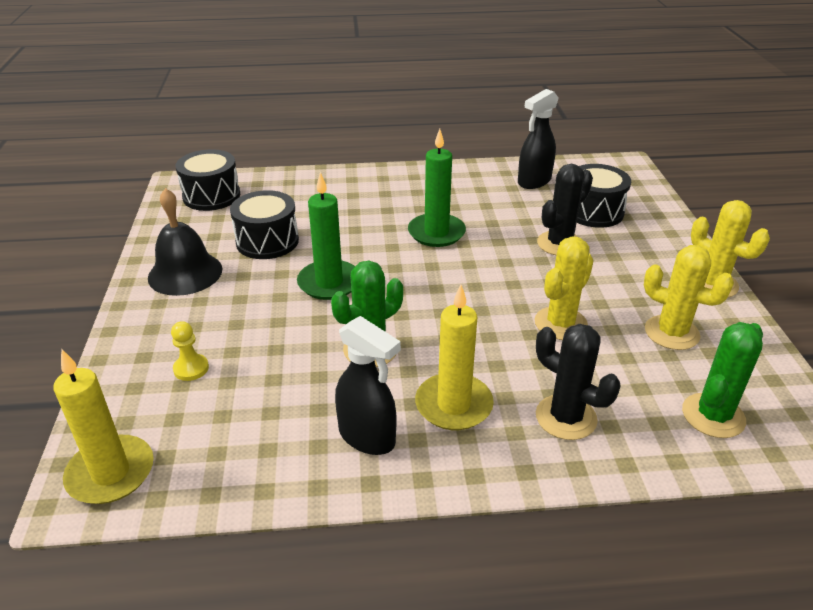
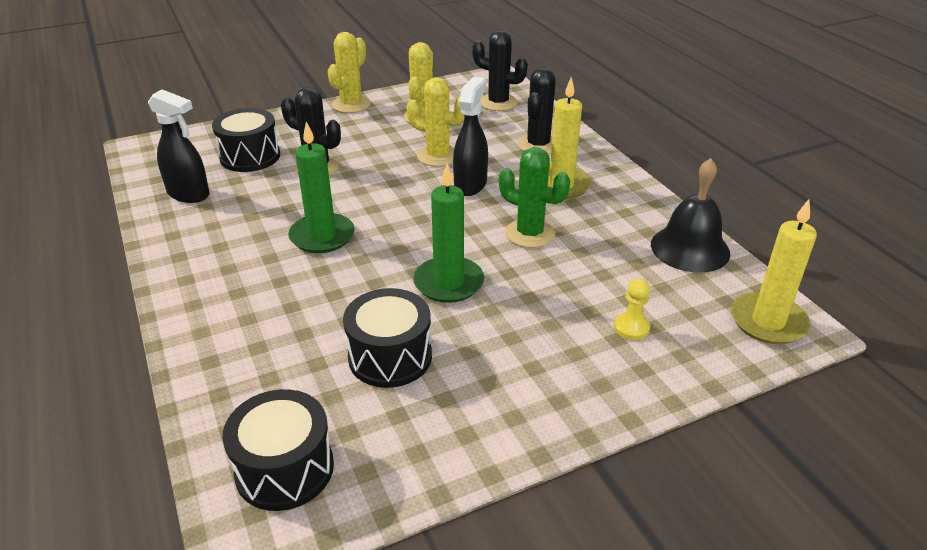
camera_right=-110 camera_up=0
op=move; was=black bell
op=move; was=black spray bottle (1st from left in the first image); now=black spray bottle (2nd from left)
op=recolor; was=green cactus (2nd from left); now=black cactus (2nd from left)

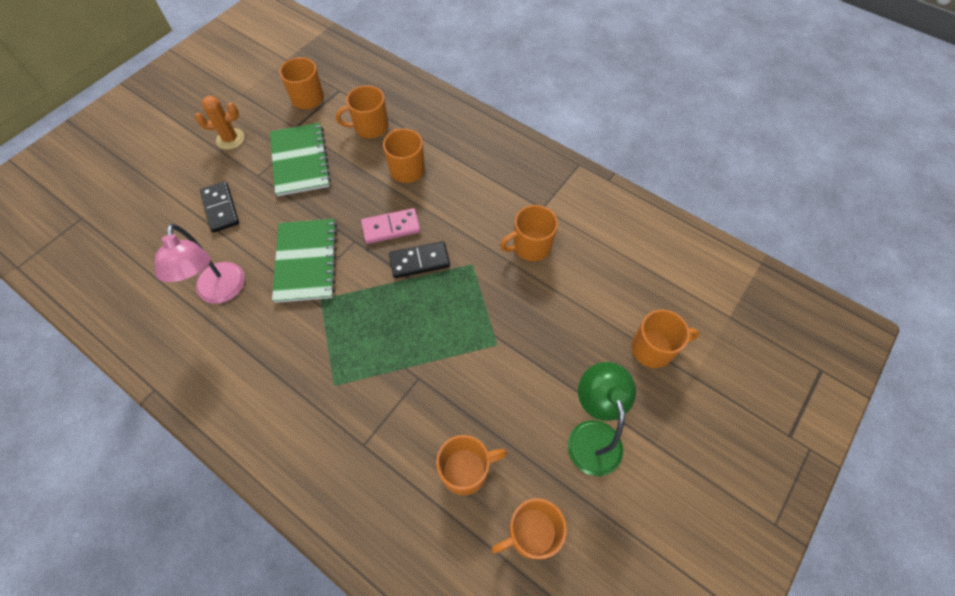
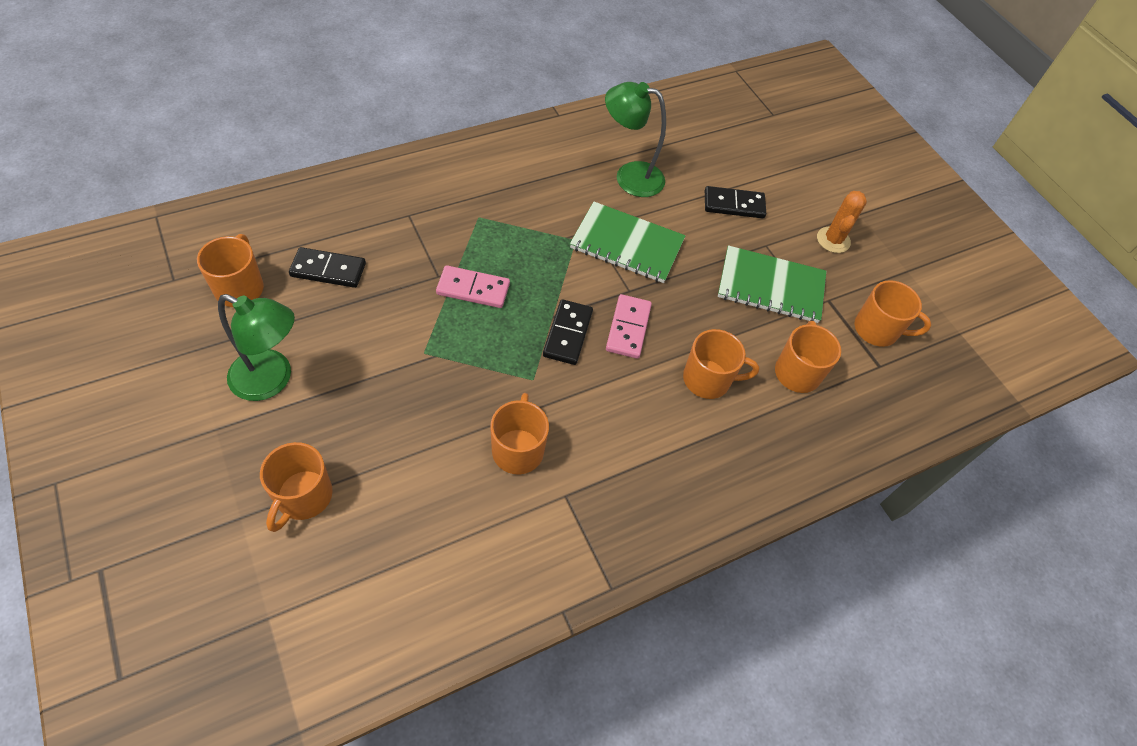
camera_right=110 camera_up=-5
op=recolor; was=pink lamp; now=green lamp (2nd from left)
op=replace; was=orange mug (4th from left); now=black domino (1st from left)
op=insert; now=pink domino (1st from left)

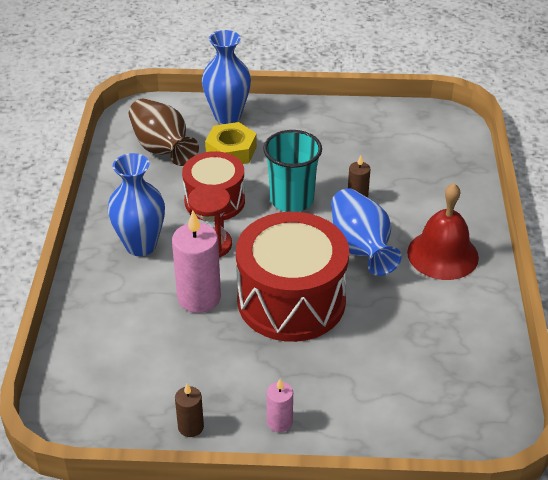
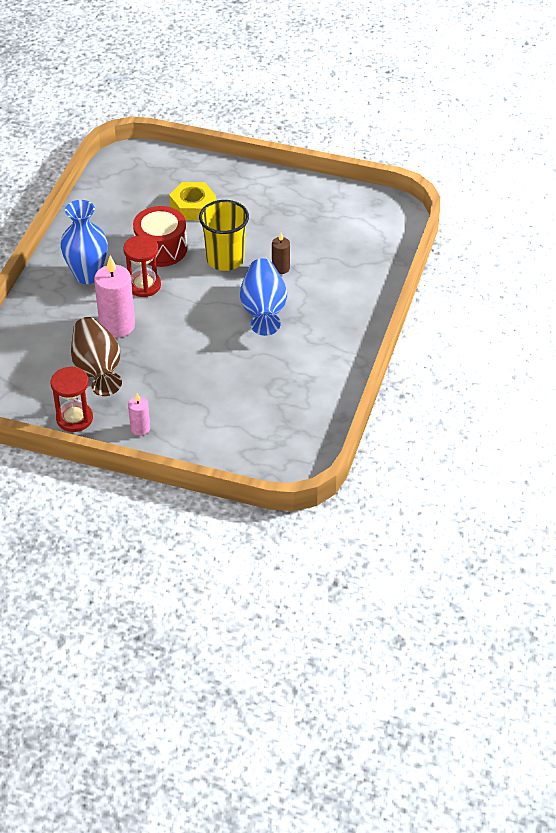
camera_right=15 camera_up=5
op=move; was=brown vase
op=replace; was=brown candle (1st from left); now=red hourglass (1st from left)
op=delete; was=blue vase (2nd from left)
op=delete; was=red drum (2nd from left)
op=recolor; was=turquoise cup; now=yellow cup
op=delete; was=red bell

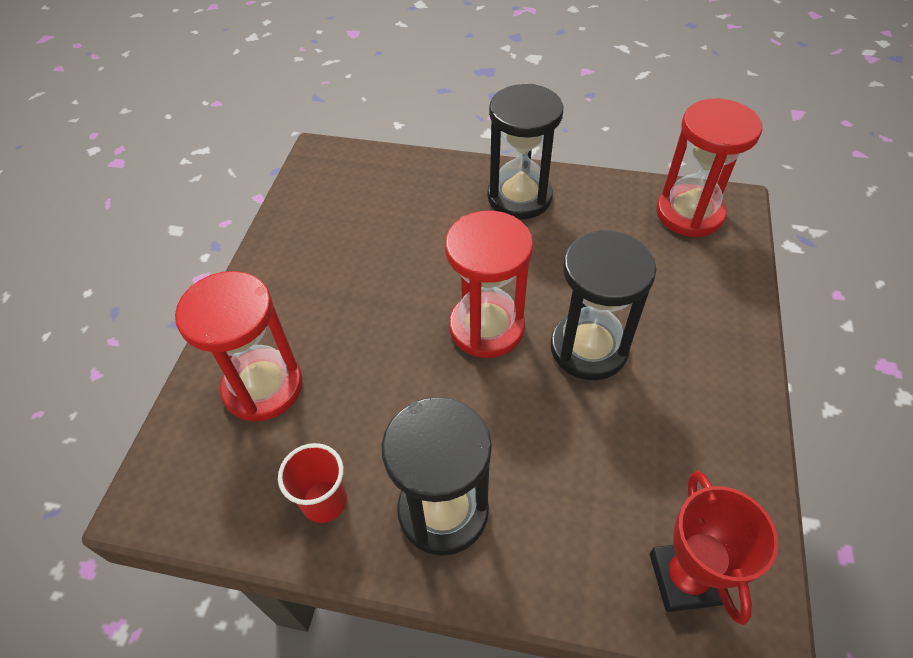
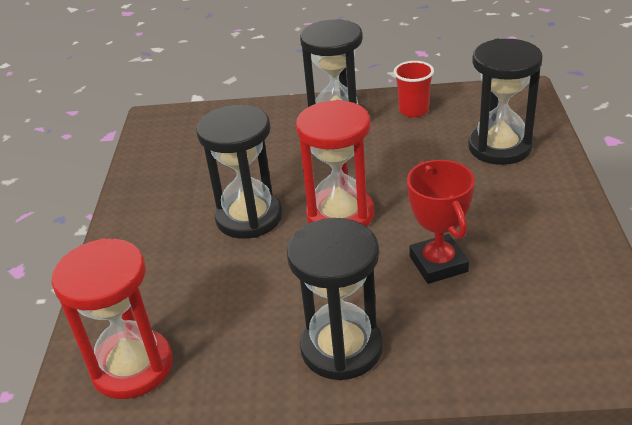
camera_right=170 camera_up=-15
op=recolor; was=red hourglass (1st from left); now=black hourglass (4th from left)
op=move; was=red trophy

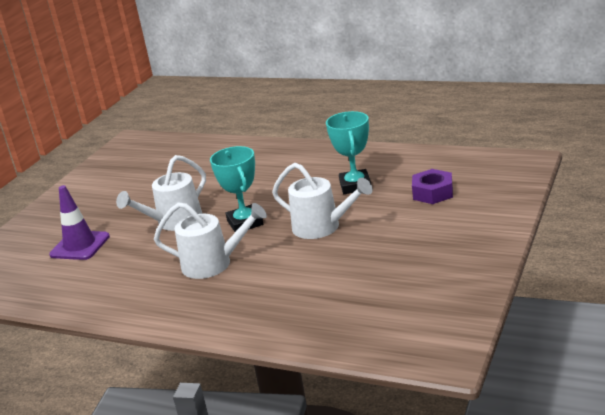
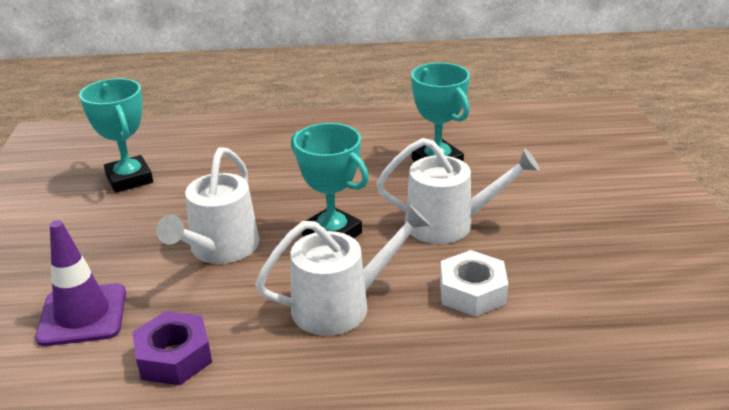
camera_right=-30 camera_up=5
op=move; was=purple nut
op=insert; now=turquoise trophy (1st from left)
op=insert; now=white nut

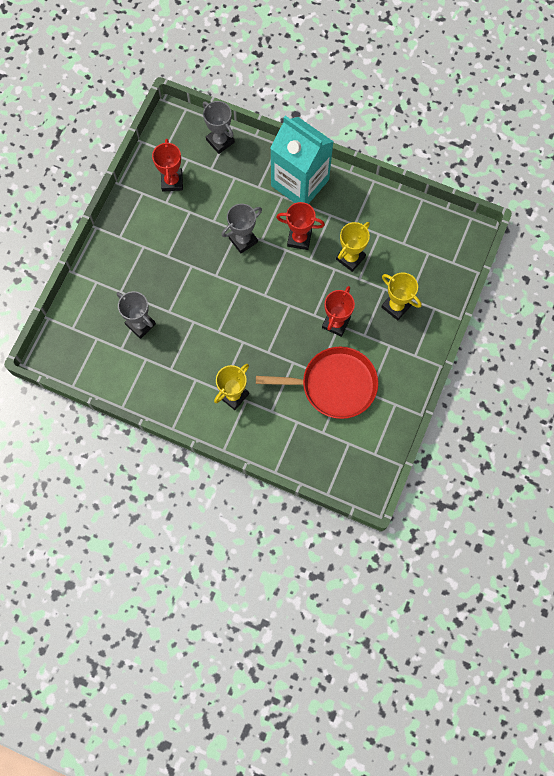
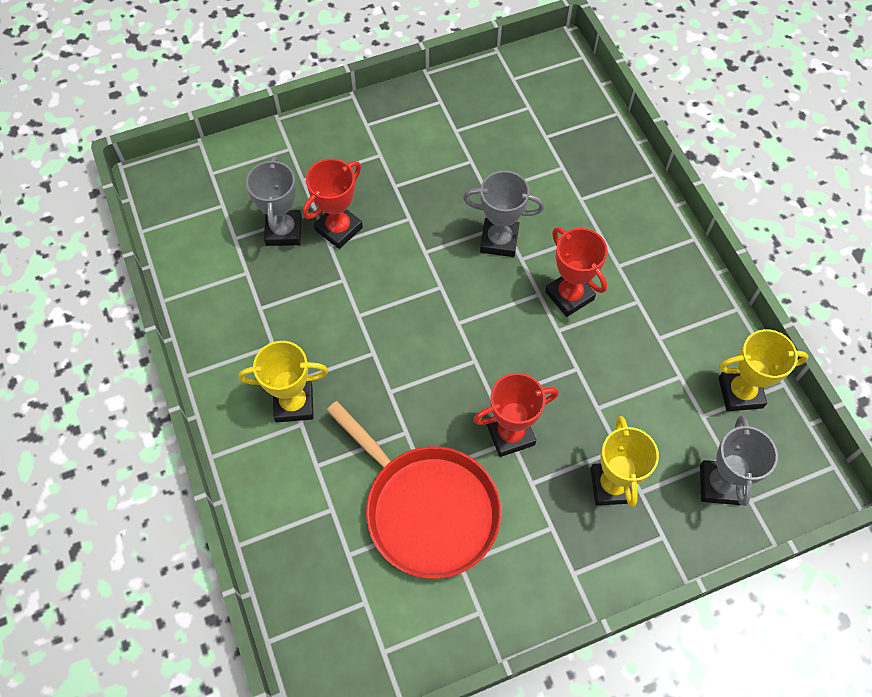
camera_right=45 camera_up=-10
op=move; was=red trophy (1st from left)
op=move; was=grey trophy (2nd from left in the first image); now=grey trophy (3rd from left)
op=delete; was=turquoise carton
op=move; was=yellow trophy (2nd from left in the first image); now=yellow trophy (3rd from left)

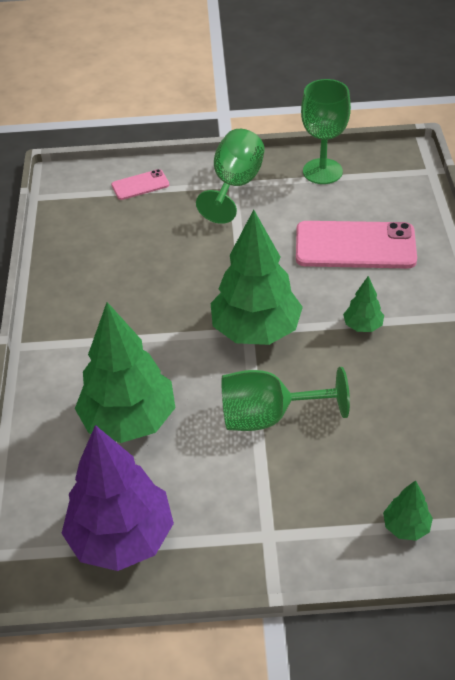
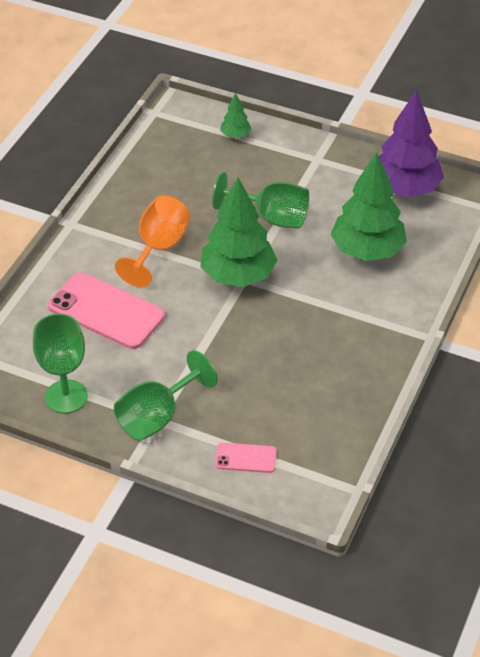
camera_right=-155 camera_up=0
op=replace; was=green tree (3rd from left); now=orange goblet

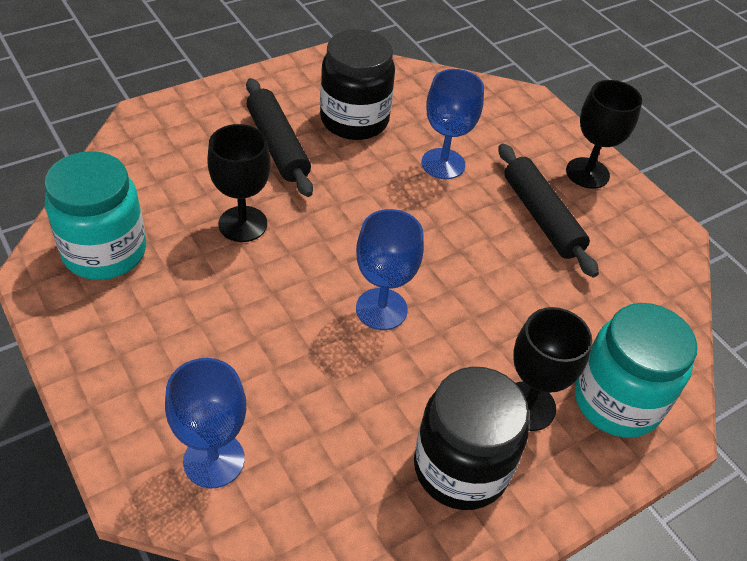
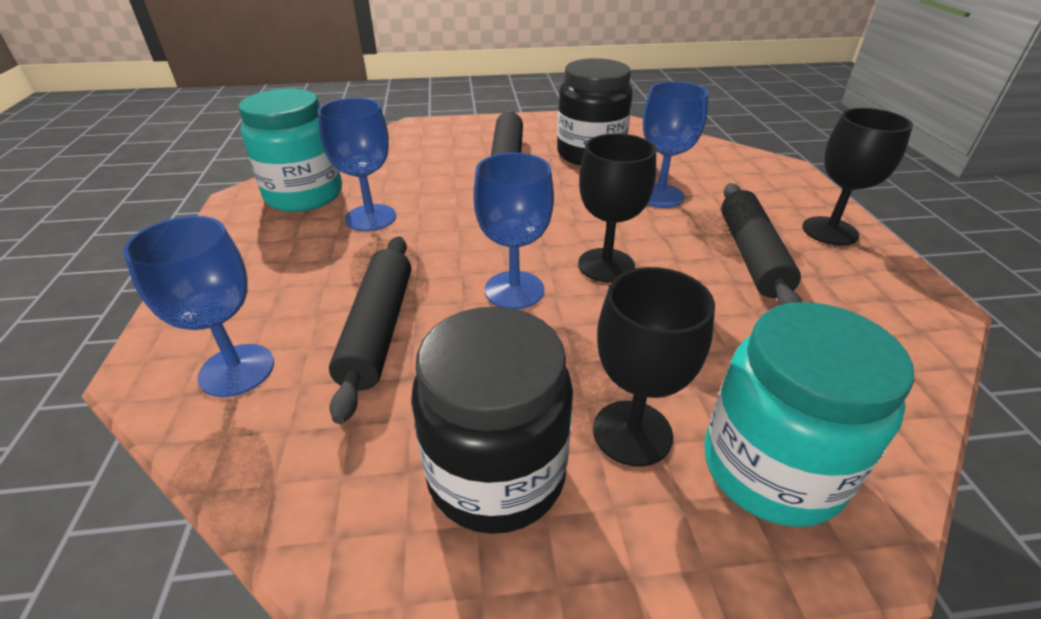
camera_right=30 camera_up=-10
op=move; was=black goblet (1st from left)
op=insert; now=blue goblet (2nd from left)
op=insert; now=black rolling pin (1st from left)

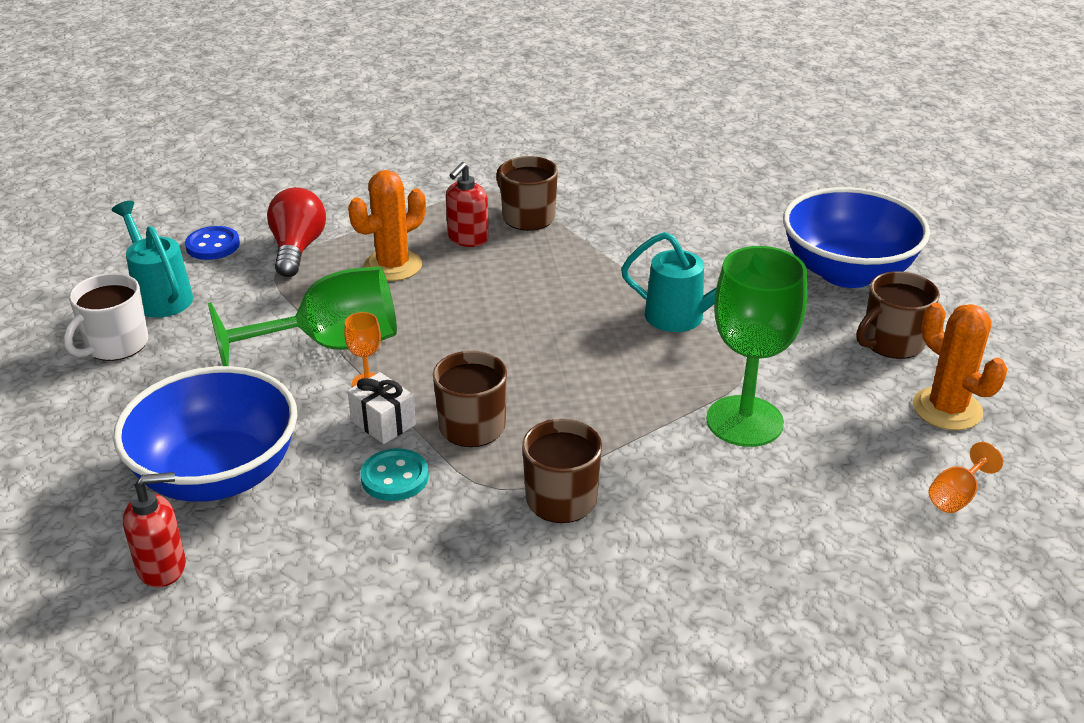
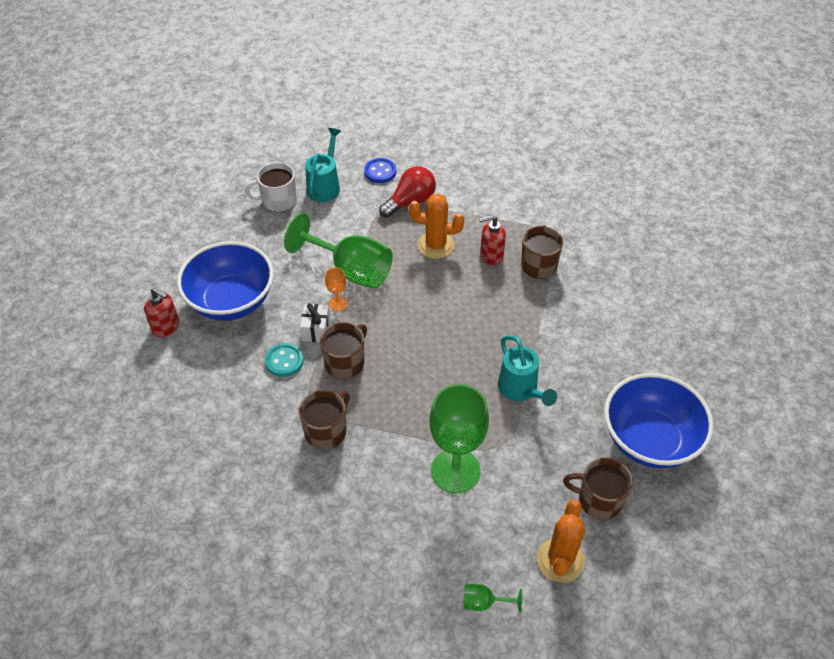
camera_right=50 camera_up=15
op=recolor; was=orange goblet (2nd from left); now=green goblet (3rd from left)

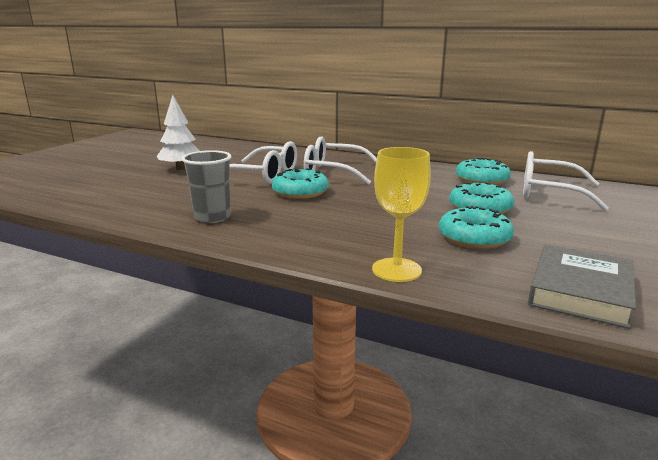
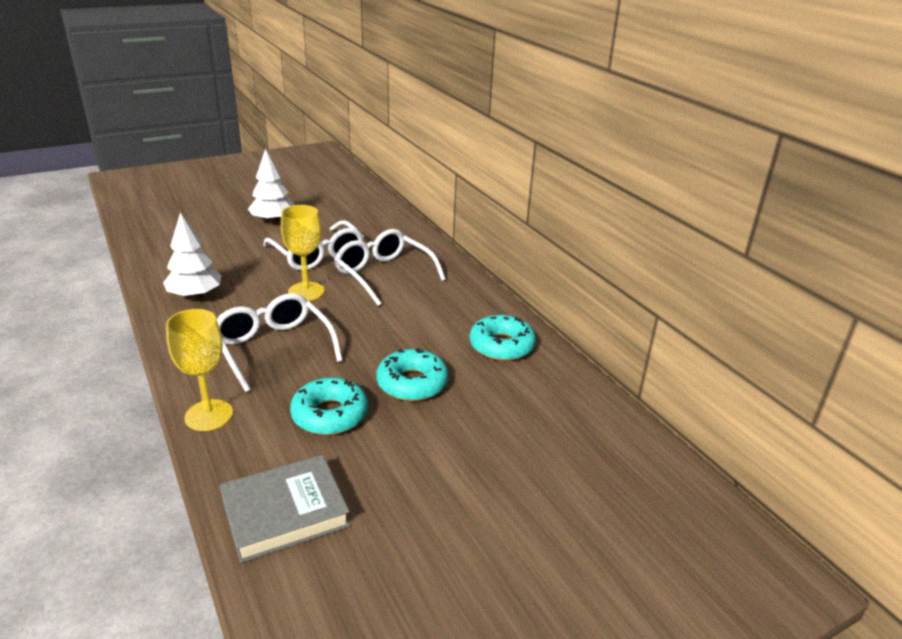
camera_right=35 camera_up=10
op=replace; was=grey cup; now=white tree (1st from left)
op=replace; was=turquoise donut (1st from left); now=yellow goblet (2nd from left)
op=move; was=white glasses (3rd from left in the first image); now=white glasses (1st from left)

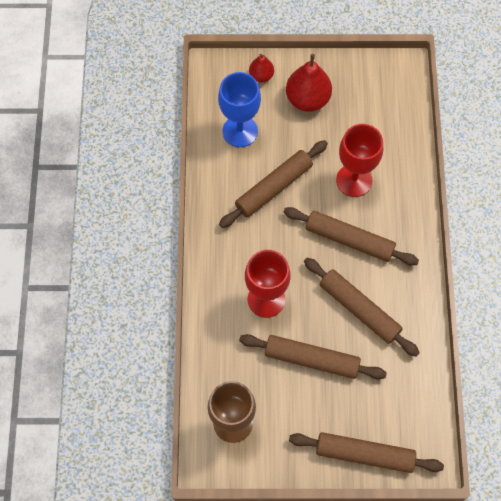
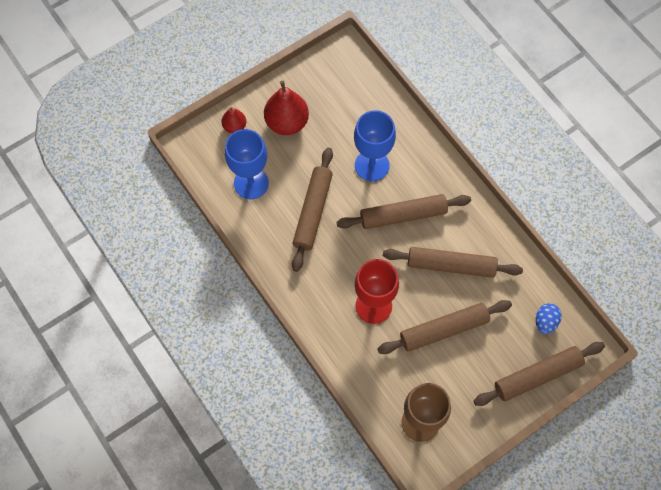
camera_right=-35 camera_up=0
op=recolor; was=red goblet (2nd from left); now=blue goblet (2nd from left)
op=insert; now=blue egg

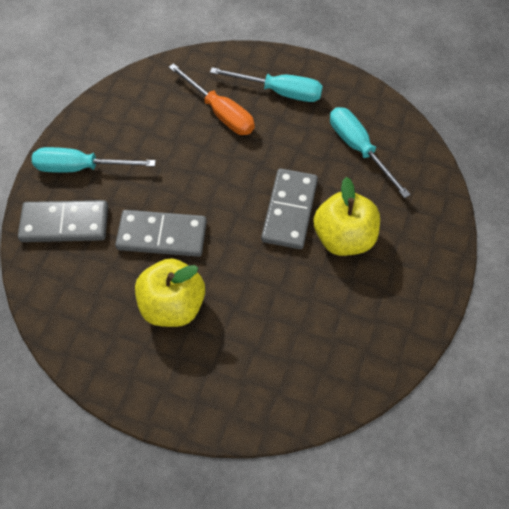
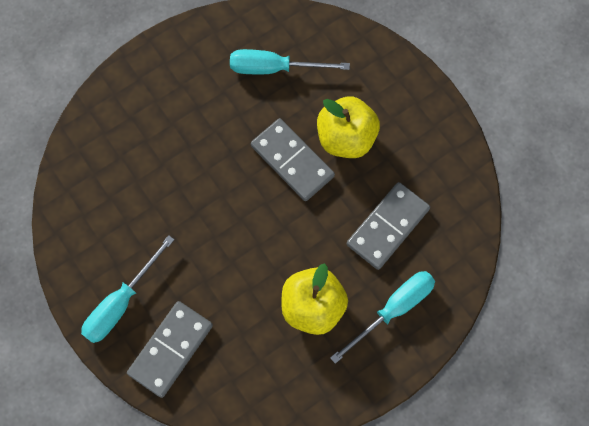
camera_right=-55 camera_up=10
op=move; was=grey domino (2nd from left in the first image); now=grey domino (3rd from left)
op=delete; was=orange screwdriver
op=move; was=turquoise screwdriver (2nd from left in the first image); now=turquoise screwdriver (3rd from left)

